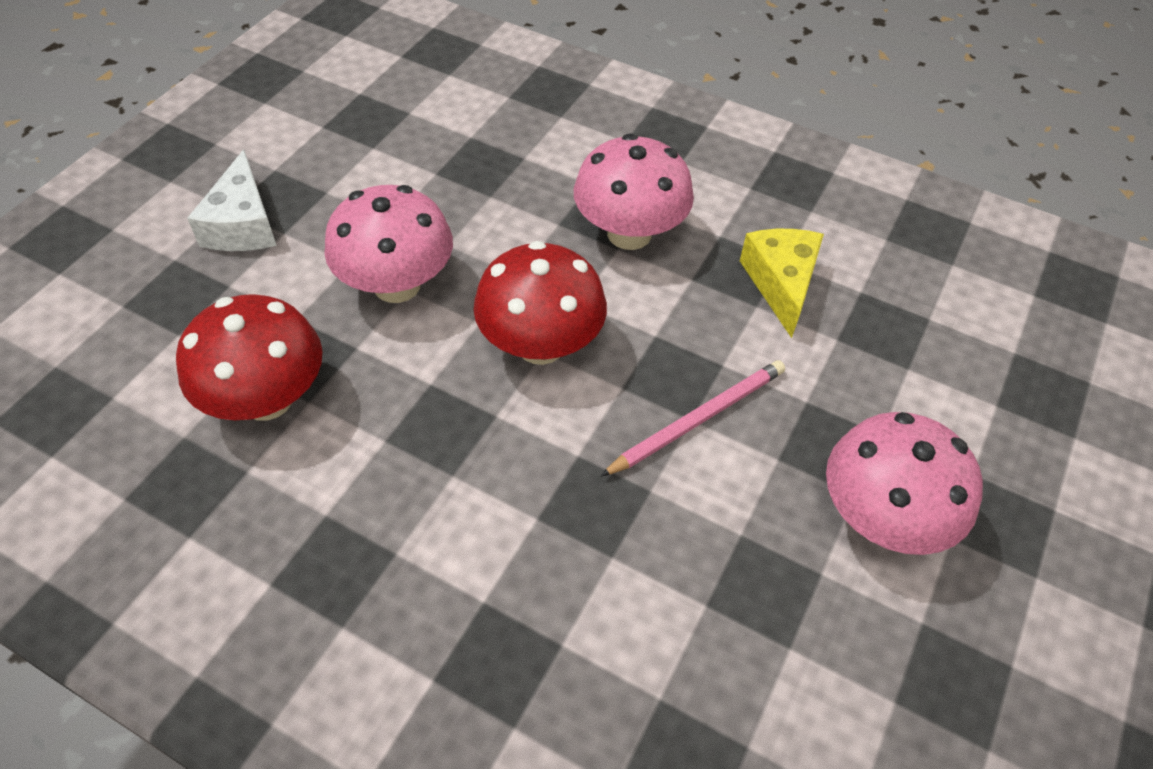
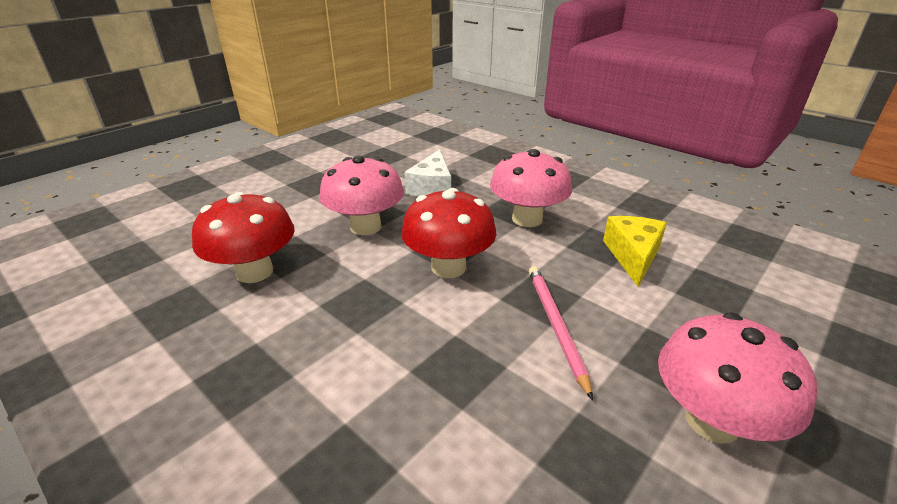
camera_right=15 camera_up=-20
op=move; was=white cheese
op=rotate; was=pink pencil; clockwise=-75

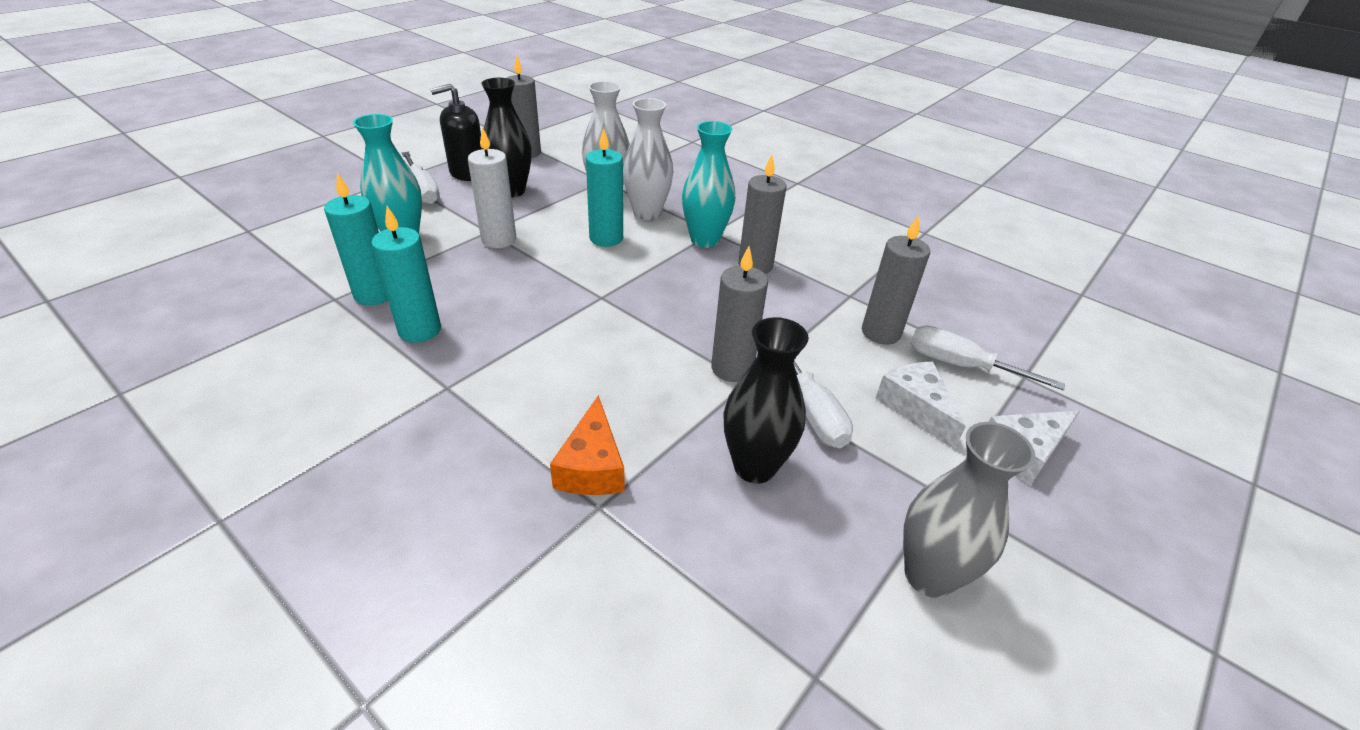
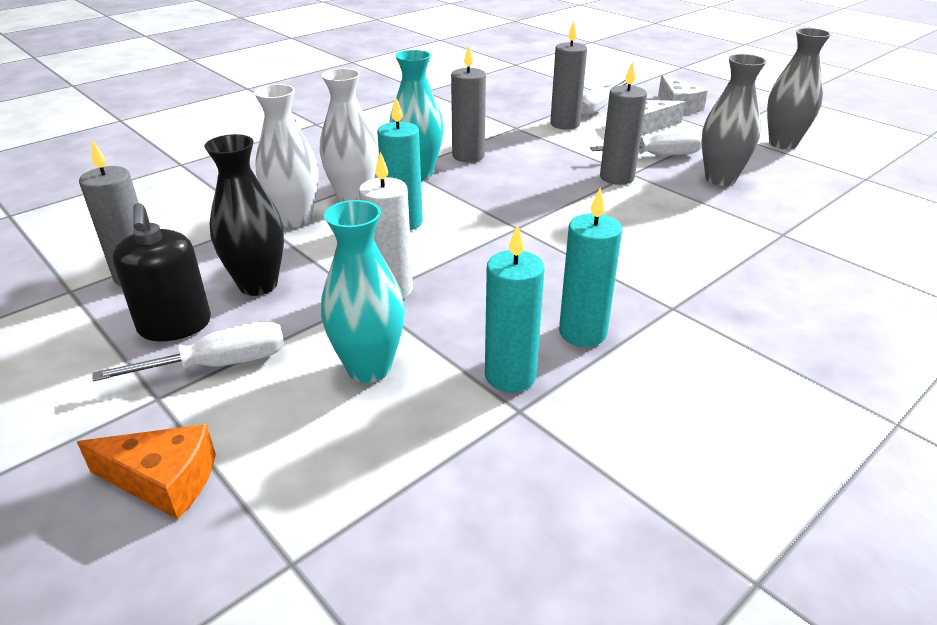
camera_right=-80 camera_up=-5
op=move; was=orange cheese
op=recolor; was=black vase (2nd from left); now=grey vase (1st from left)

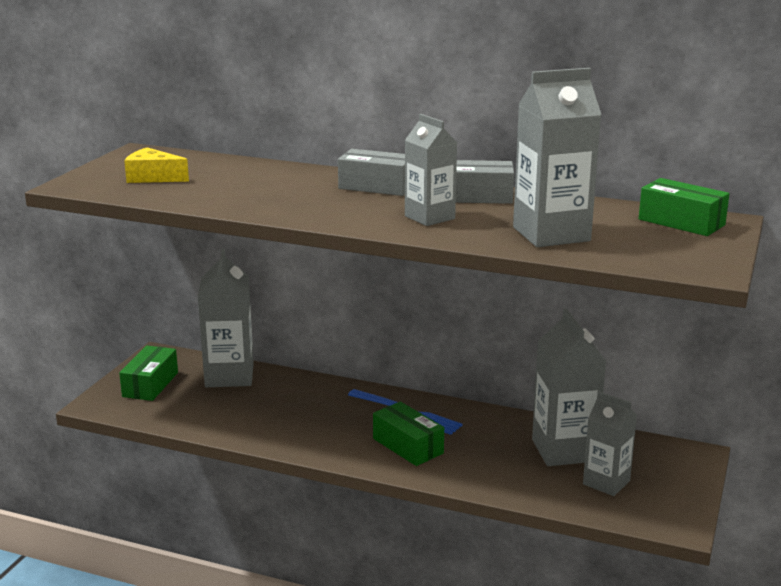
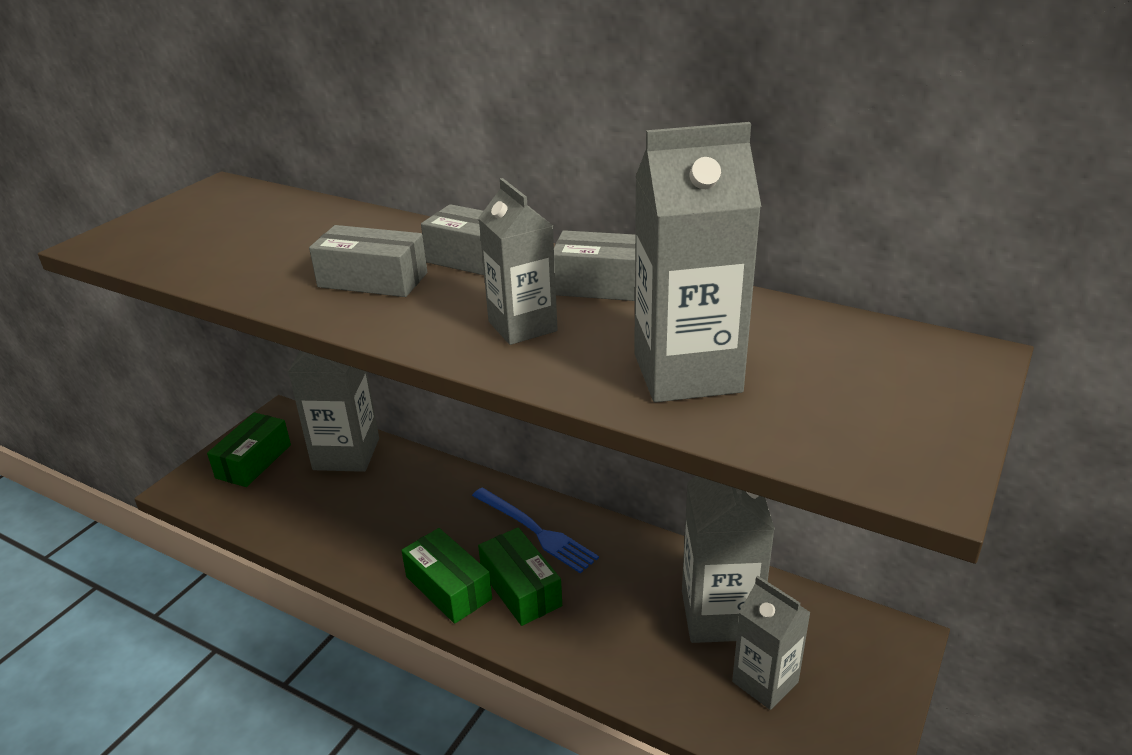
camera_right=10 camera_up=10
op=delete; was=yellow cheese
op=move; was=green box (3rd from left in the first image); now=green box (2nd from left)
op=insert; now=grey box (1st from left)

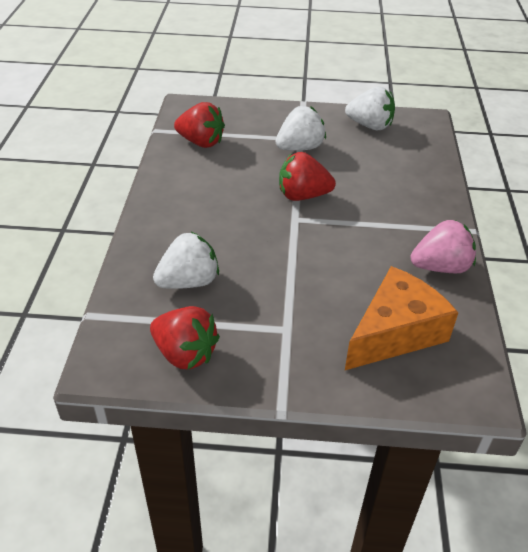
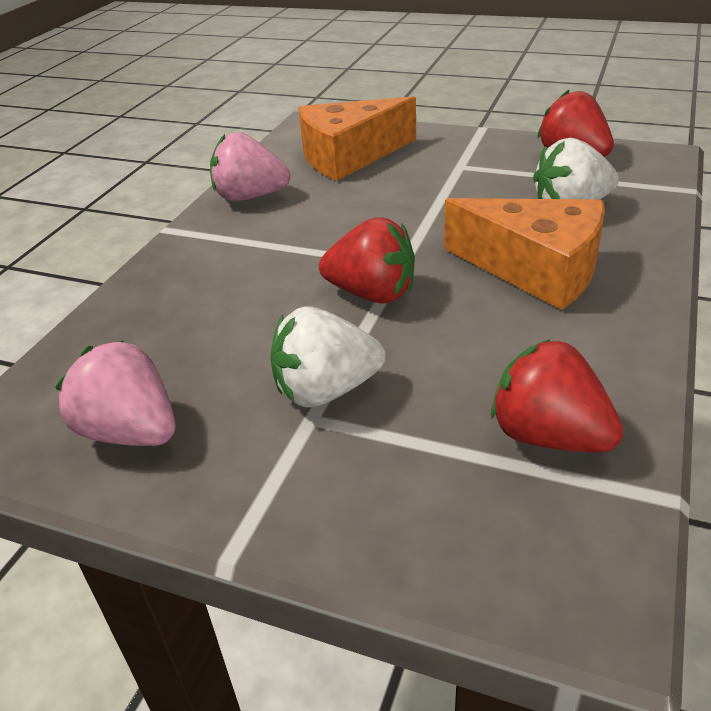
camera_right=-160 camera_up=-5
op=recolor; was=white strawberry (3rd from left); now=pink strawberry (1st from left)
op=insert; now=orange cheese (2nd from left)

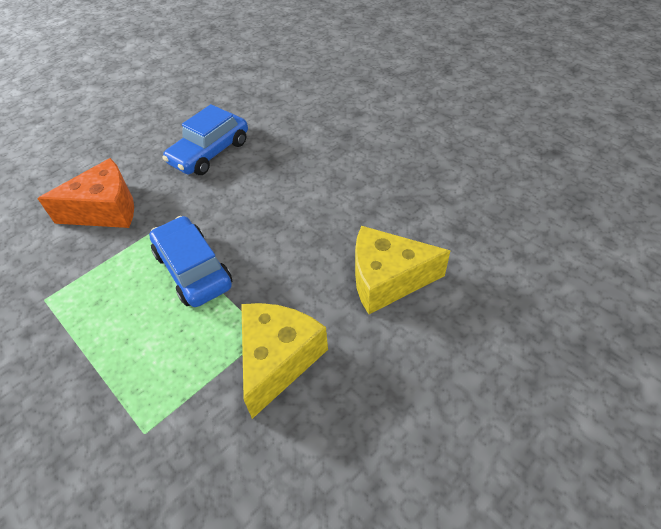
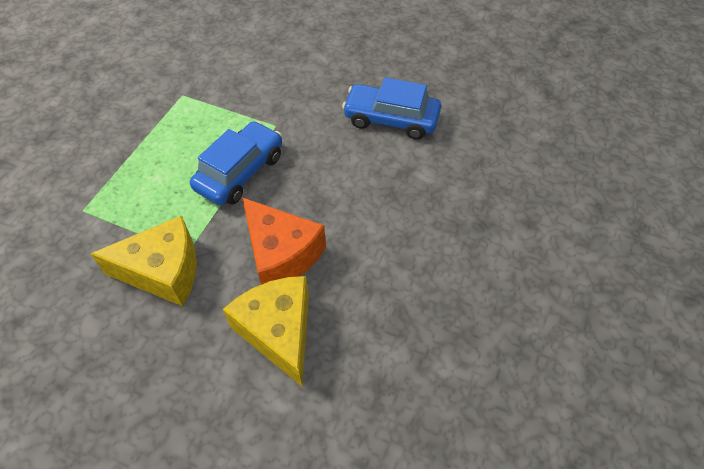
camera_right=65 camera_up=5
op=move; was=orange cheese

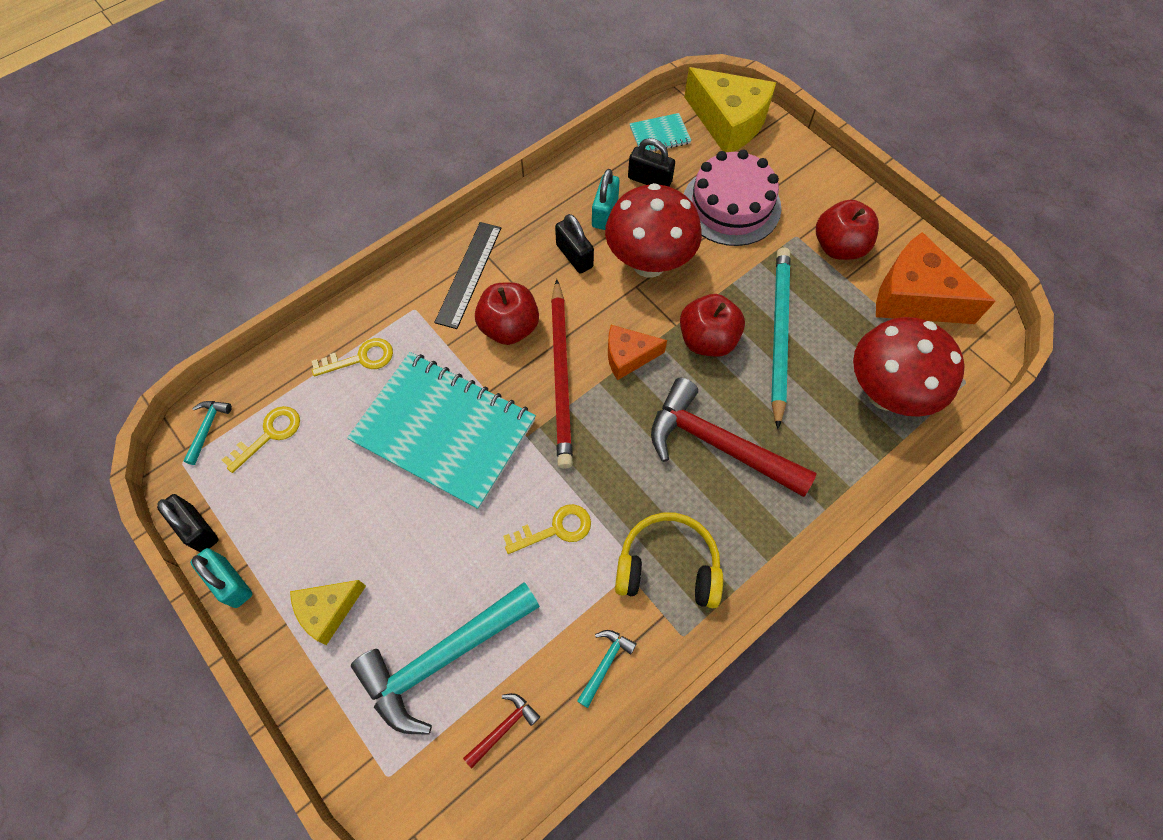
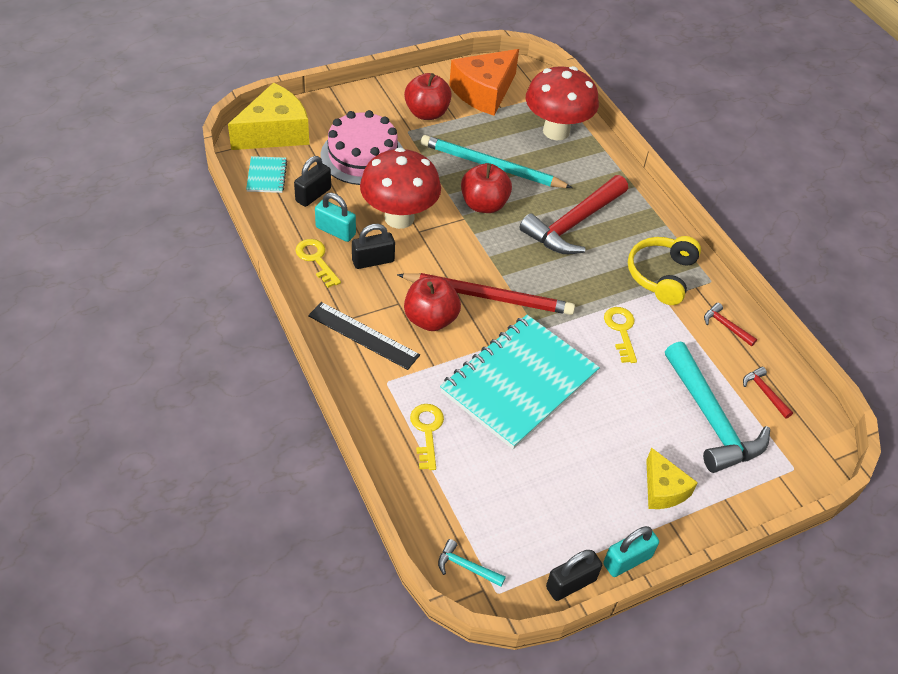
camera_right=-80 camera_up=-15
op=move; was=yellow key (1st from left)
op=recolor; was=turquoise hammer (3rd from left); now=red hammer (2nd from left)
op=delete; was=orange cheese (1st from left)

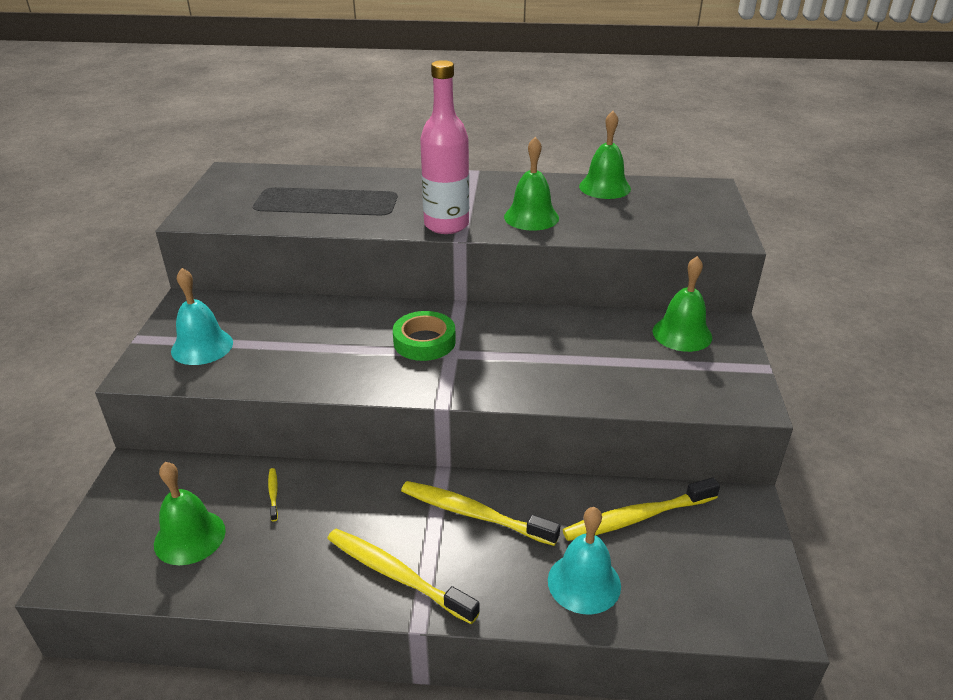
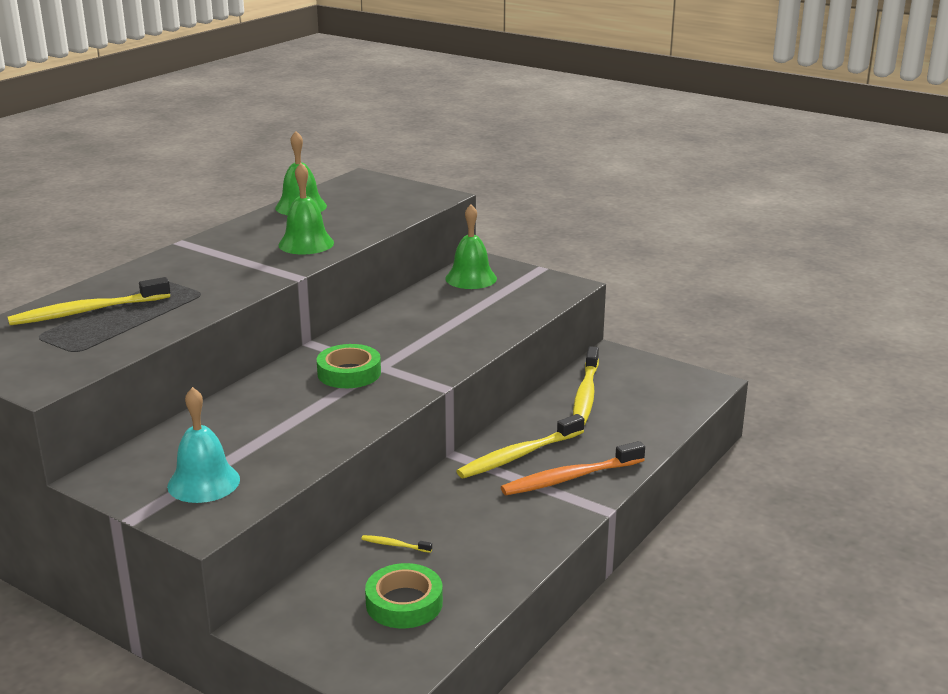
camera_right=-60 camera_up=-10
op=replace; was=green bell (1st from left); now=green tape (2nd from left)
op=move; was=yellow toothbrush (2nd from left in the first image); now=yellow toothbrush (1st from left)
op=delete; was=pink bottle
op=delete; was=turquoise bell (2nd from left)
op=insert; now=orange toothbrush

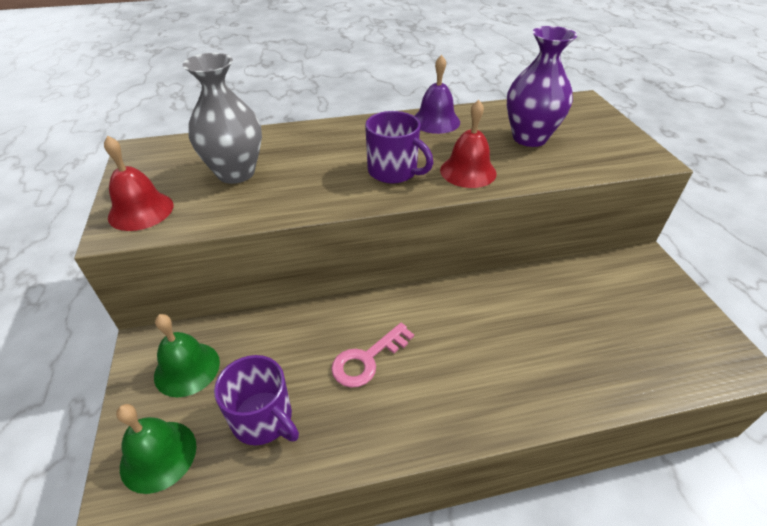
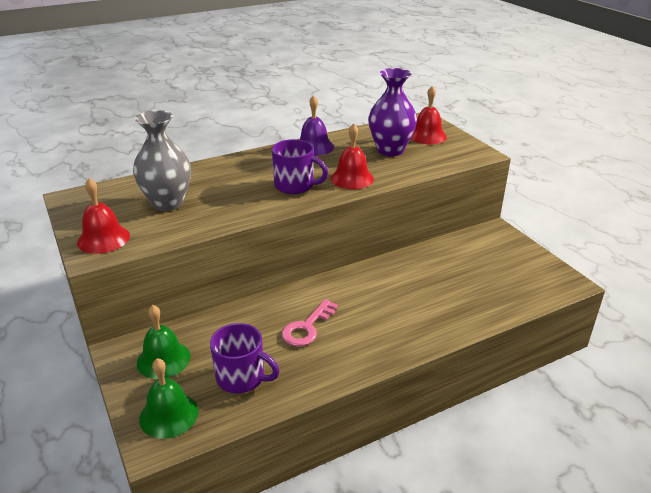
camera_right=-15 camera_up=-10
op=insert; now=red bell (3rd from left)

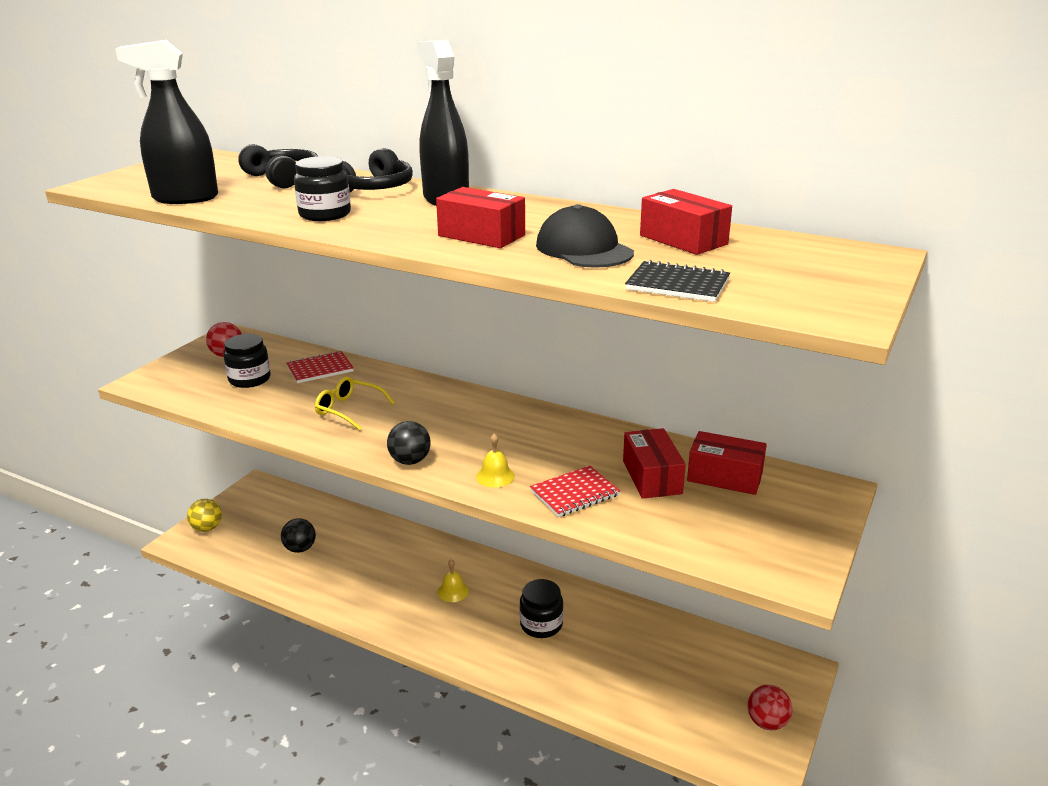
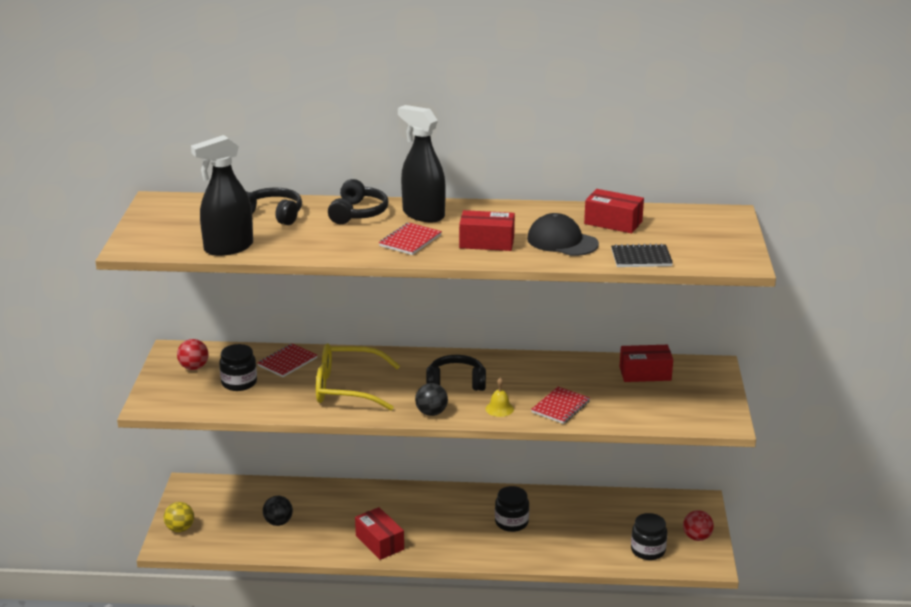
camera_right=-25 camera_up=0
op=move; was=black jar (2nd from left in the first image); now=black jar (3rd from left)
op=resize; was=yellow glasses; ratio=1.71
op=delete; was=yellow bell (1st from left)
op=move; was=red box (2nd from left in the first image); now=red box (1st from left)
op=insert; now=red notebook (2nd from left)
op=insert; now=black headphones (3rd from left)

